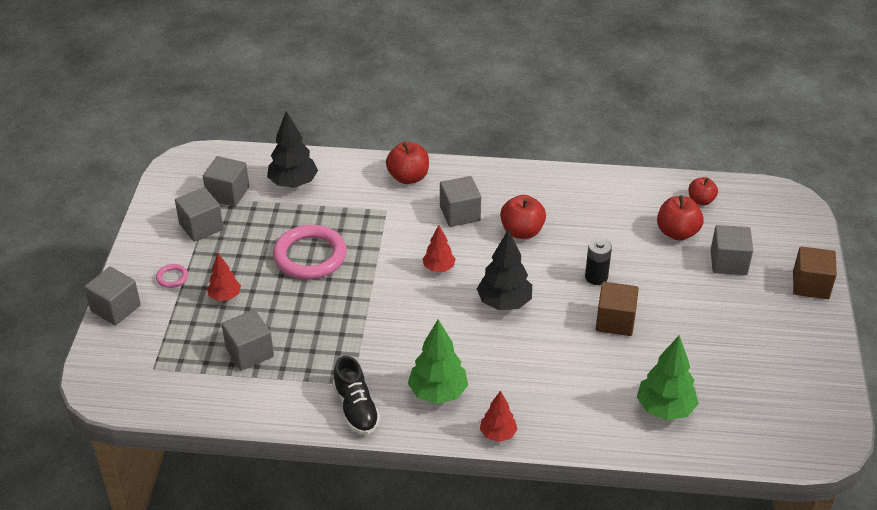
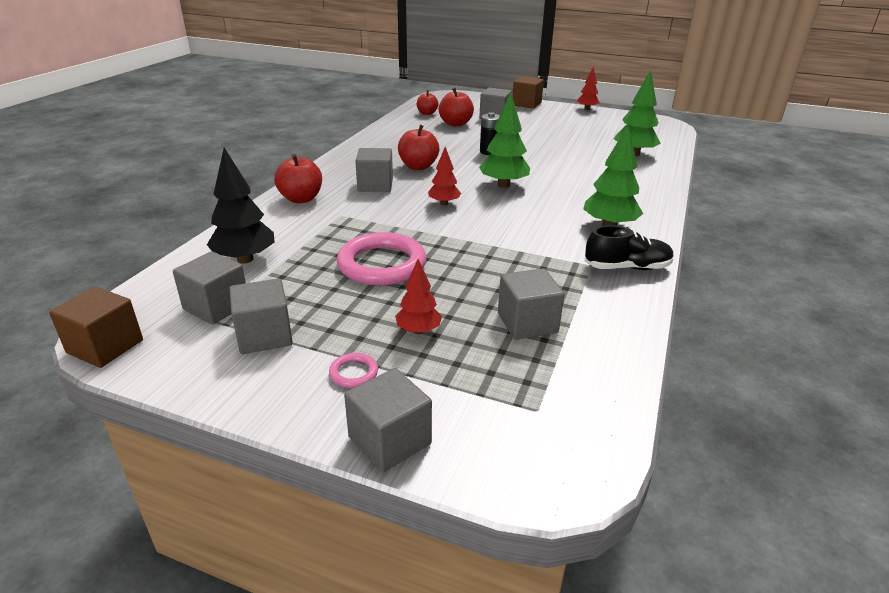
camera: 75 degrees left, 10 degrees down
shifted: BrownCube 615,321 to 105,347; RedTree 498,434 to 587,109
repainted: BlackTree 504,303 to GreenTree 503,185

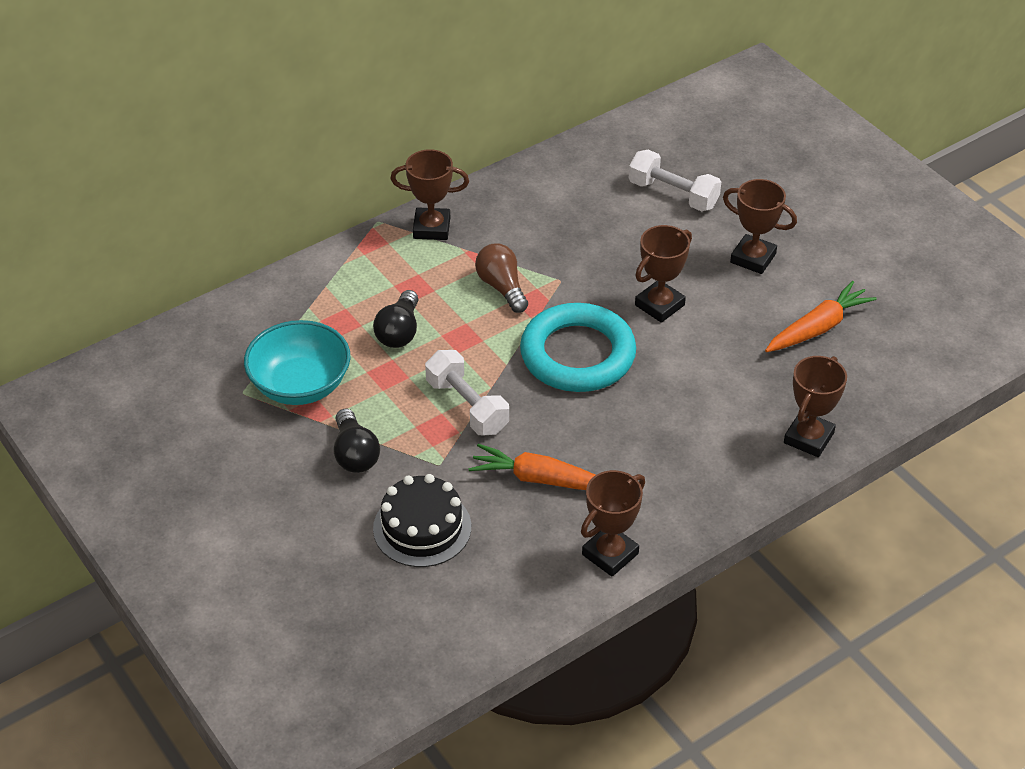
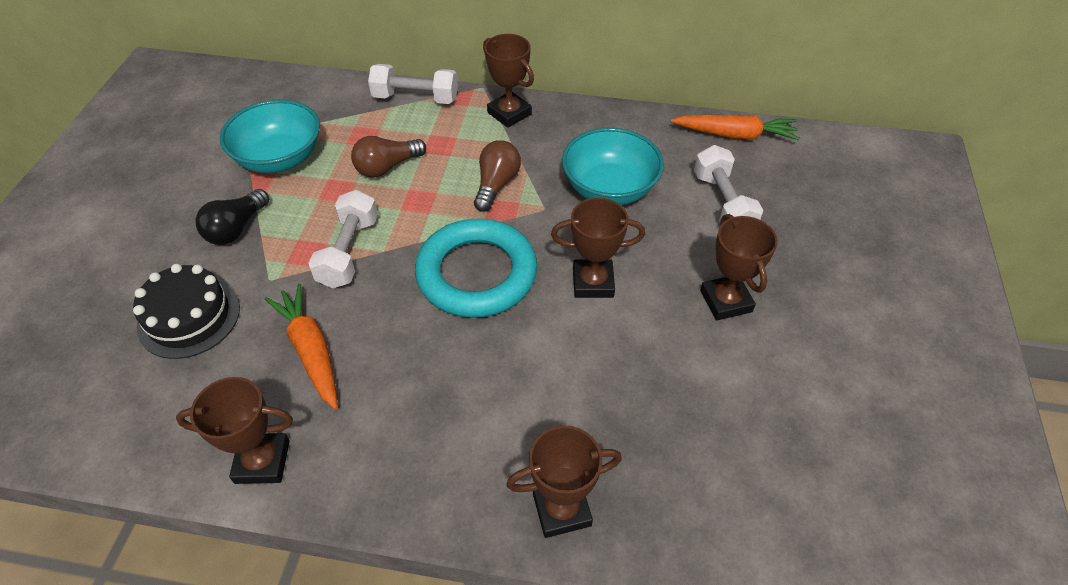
camera: 45 degrees right, 5 degrees up
new: WhiteDumbbell 415,98; TurquoiseBowl 609,188
shifted: OrangeCarrot 817,328 to 735,135
repainted: BlackLightBulb 399,332 to BrownLightBulb 387,167

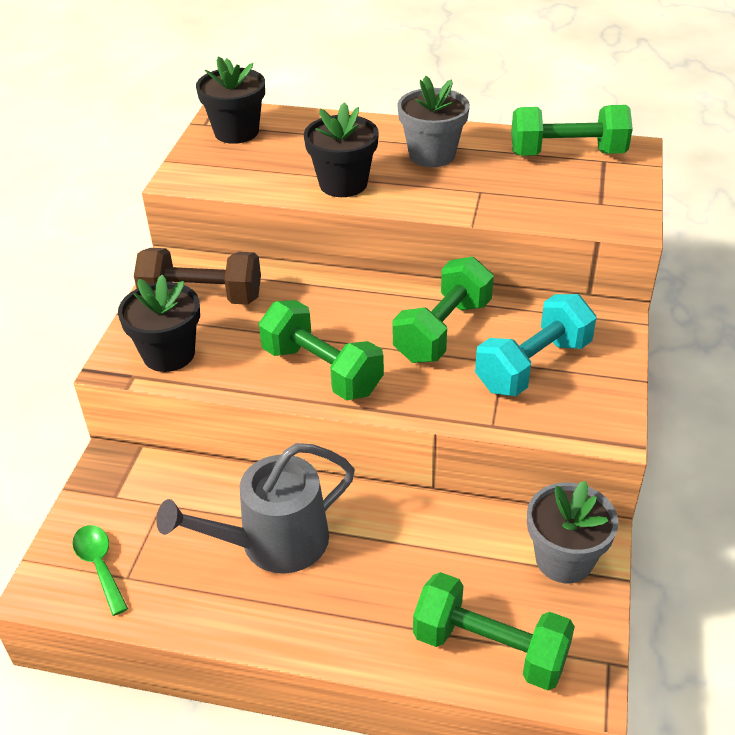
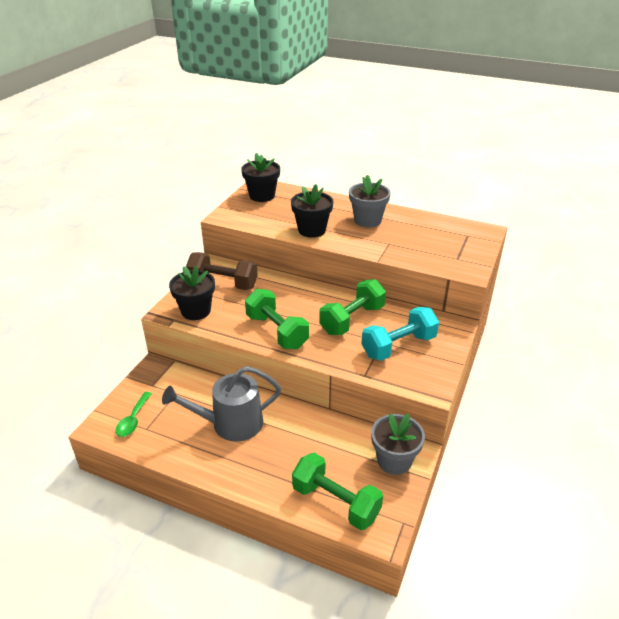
camera: 10 degrees right, 5 degrees down
gone: GreenDumbbell 567,154
rotated: GreenSpoon 99,565 = 133,420 150 degrees counterclockwise

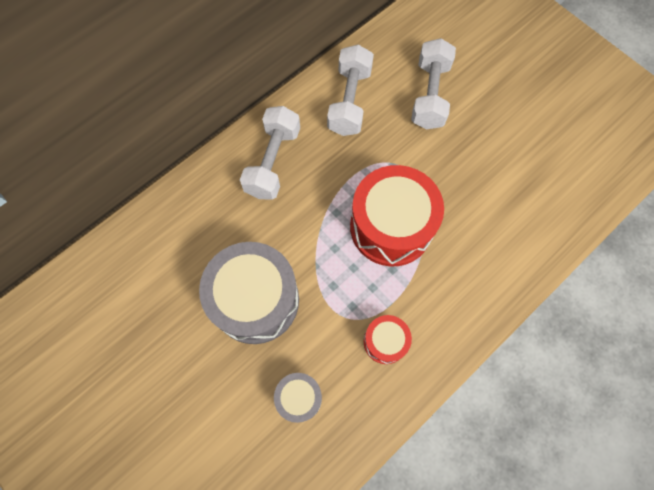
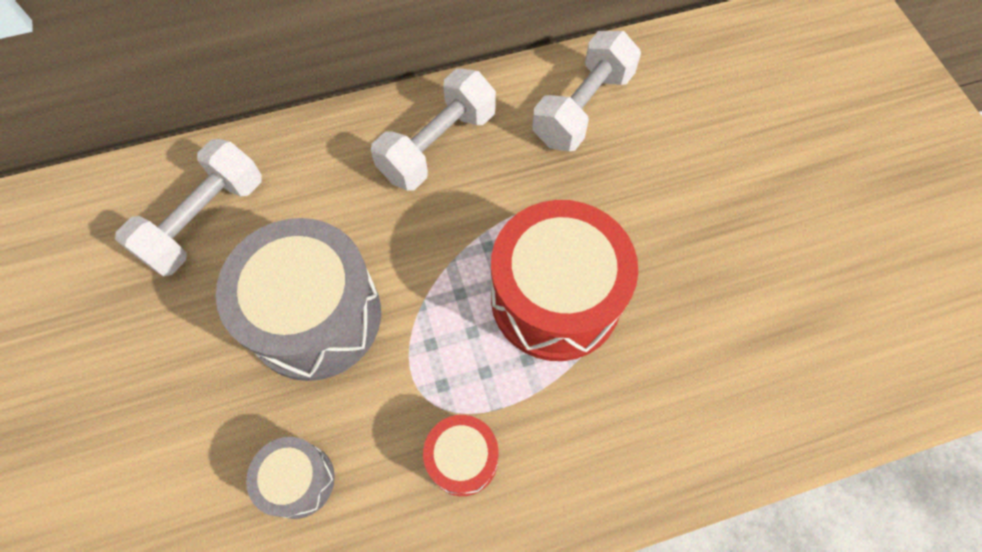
camera: 25 degrees right, 5 degrees down
shifted: WhiteDumbbell 429,95 to 204,220

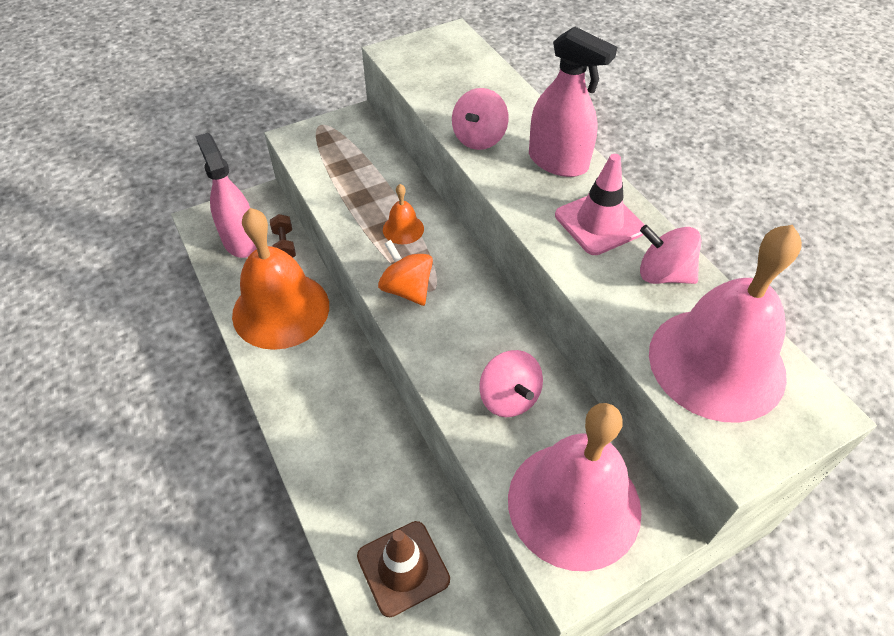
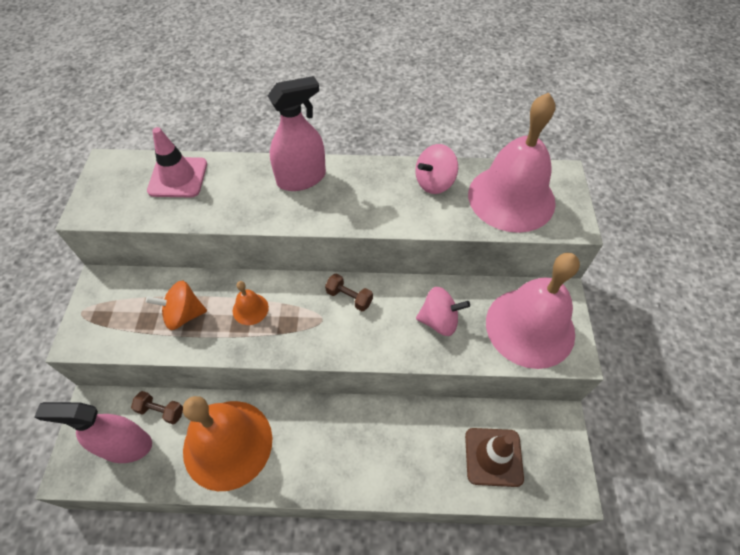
camera: 60 degrees left, 5 degrees up
gone: PinkSpinningTop 479,138
new: BrownDumbbell 349,297
shifted: PinkTrafficCone 599,223 to 178,177; OrangeSpinningTop 407,289 to 184,315

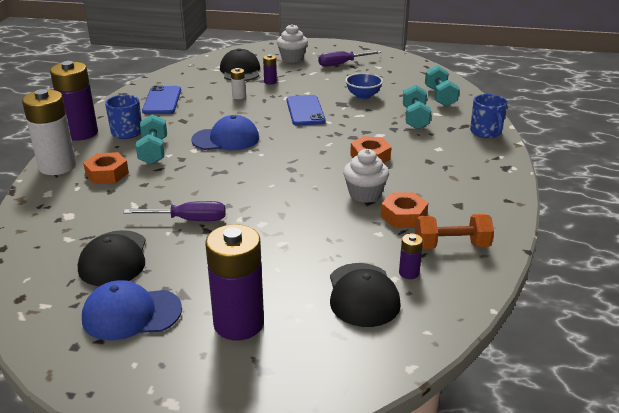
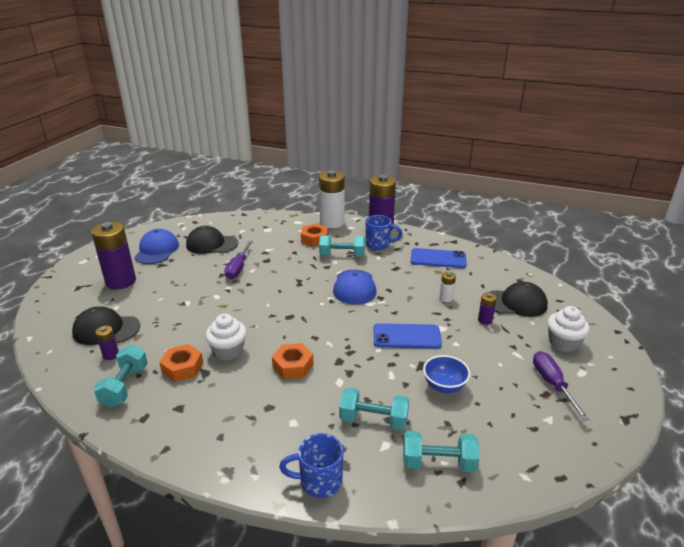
camera: 100 degrees right, 0 degrees up
repainted: OrangeDumbbell 451,245 to TurquoiseDumbbell 124,386

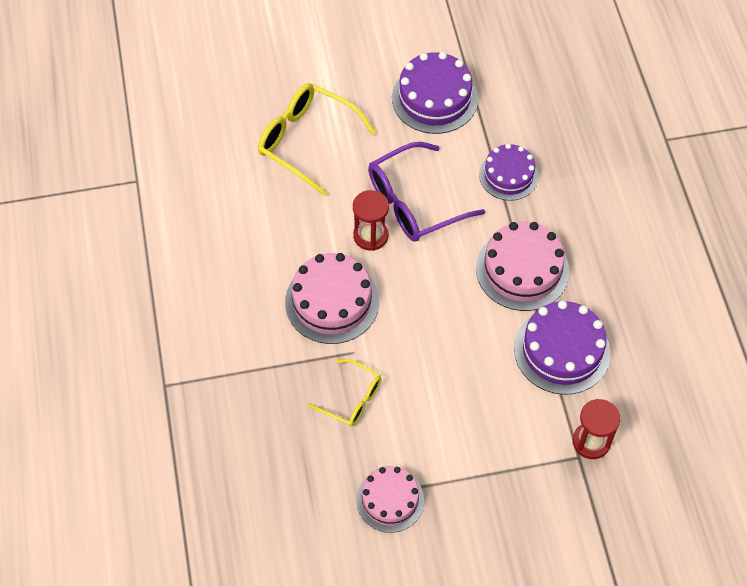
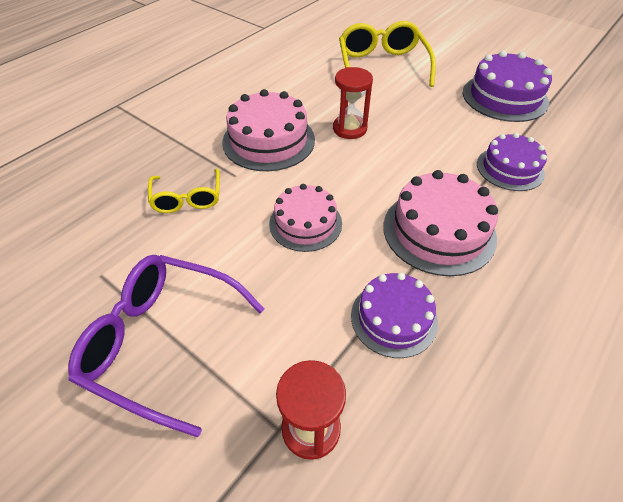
camera: 50 degrees right, 10 degrees down
shifted: PurpleGlasses 414,203 to 162,341; PinkCake 390,500 to 305,223
scaled: PurpleCake 562,350 = 393,318 x0.66

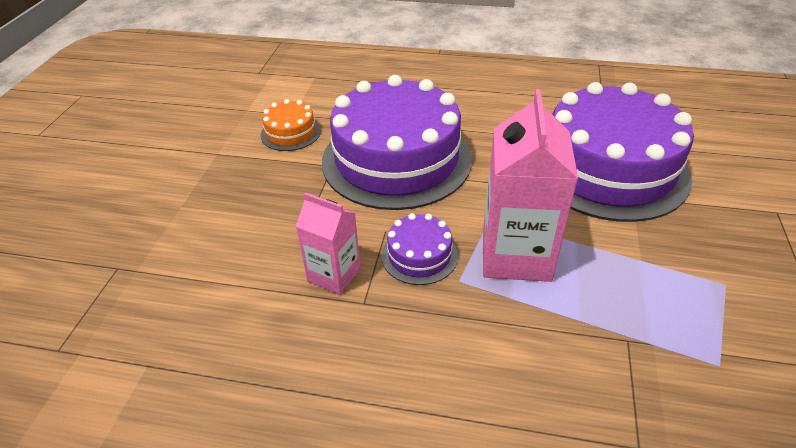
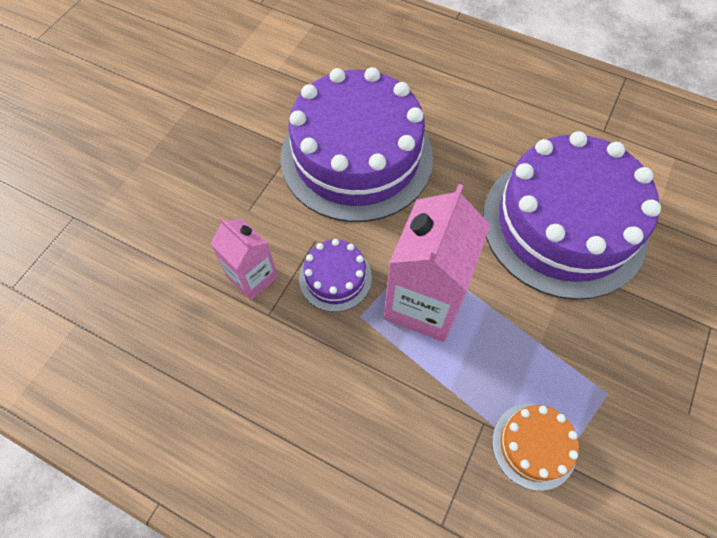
camera: 15 degrees right, 20 degrees up
shifted: OrangeCake 290,133 to 533,446

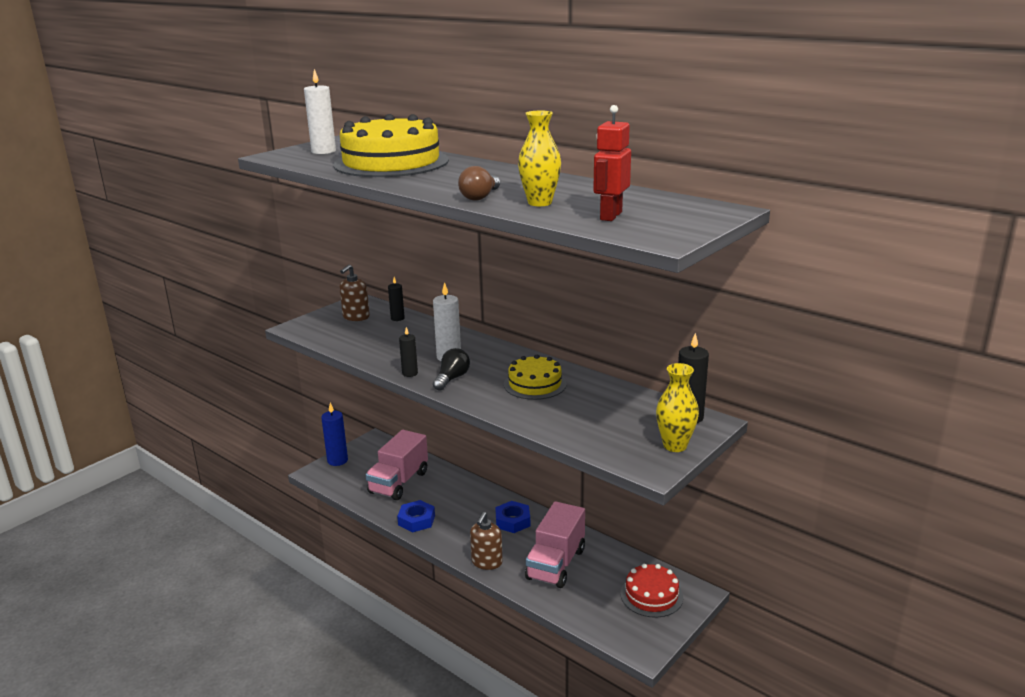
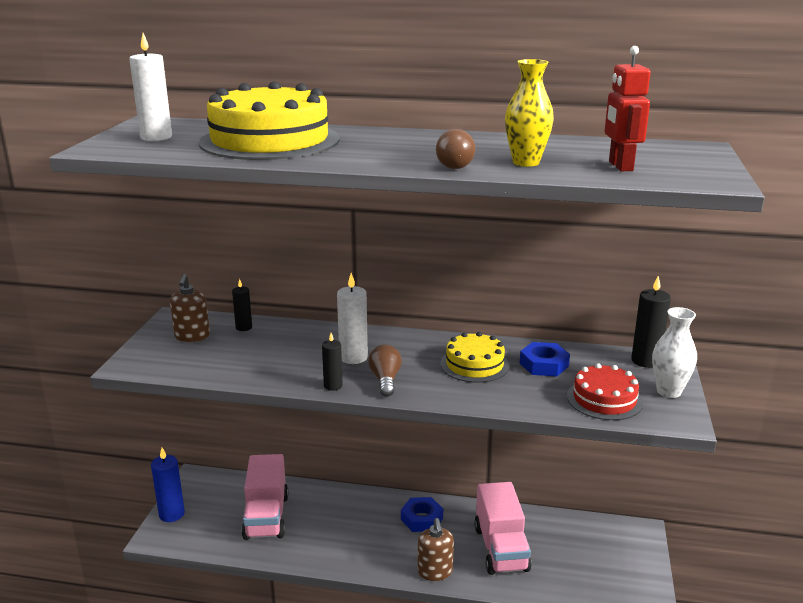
camera: 30 degrees left, 0 degrees up
shifted: BlueNut 416,520 to 544,364; RedCake 651,595 to 604,399
repainted: BlackLightBulb 452,379 to BrownLightBulb 385,380; YellowVase 675,446 to WhiteVase 668,391

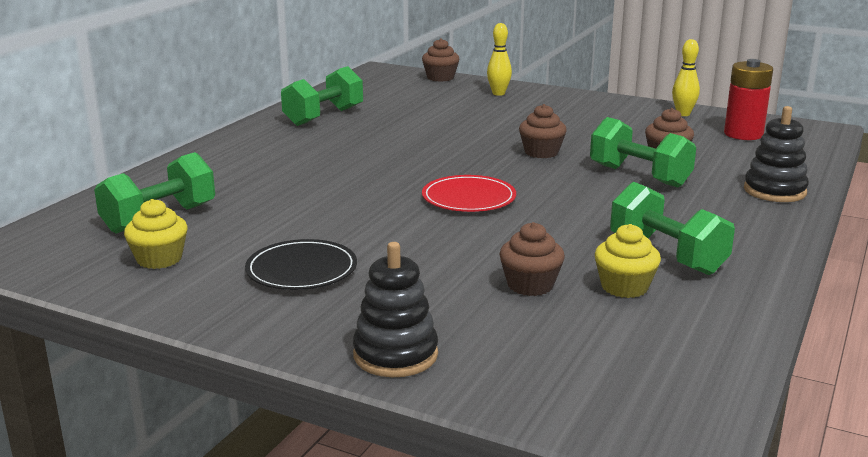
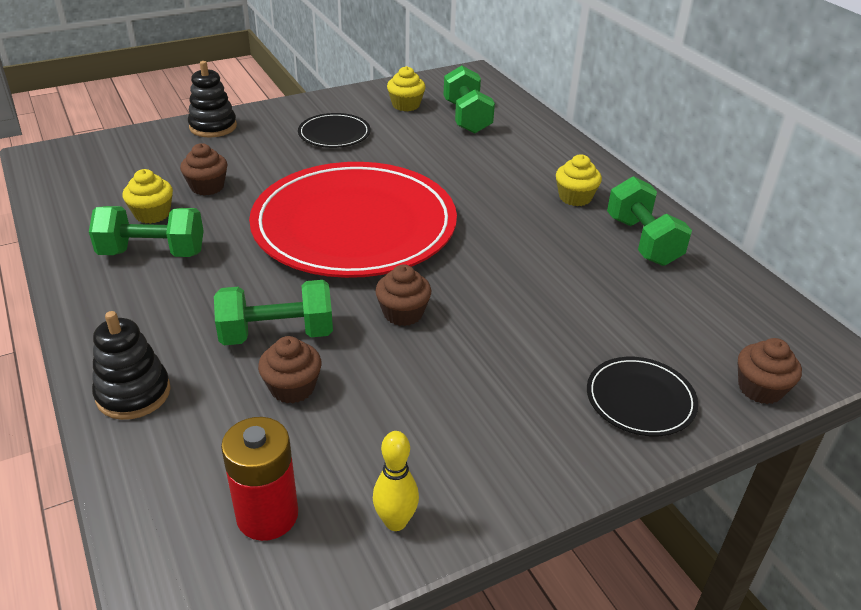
camera: 125 degrees right, 15 degrees up
new: YellowCupcake 575,197
swapped: YellowBowlingPin 498,93 to BlackPlate 640,399
scaled: RedPlate 468,198 = 354,225 x2.38

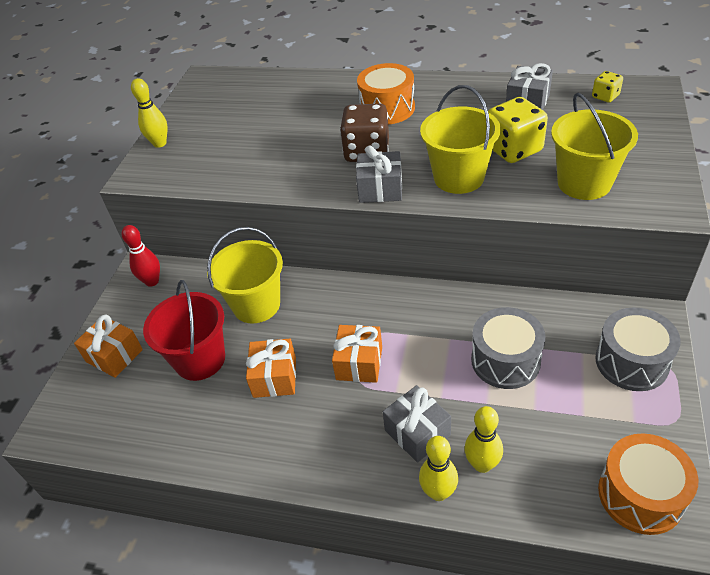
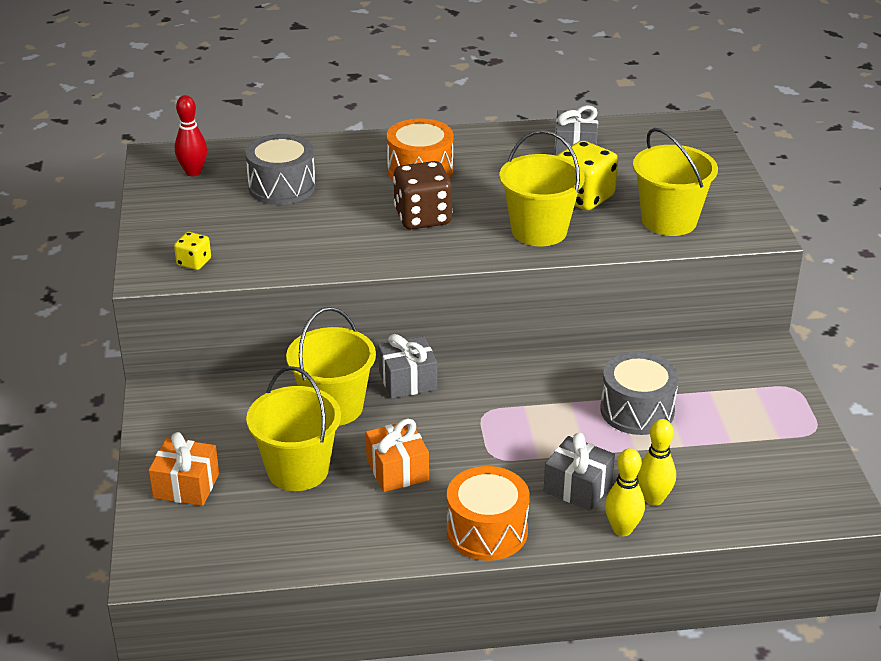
camera: 25 degrees left, 10 degrees down
gone: YellowBowlingPin 160,143; OrangeGift 359,363
shifted: YellowDice 605,96 to 194,262; GreyGift 380,189 to 407,381; RedBowlingPin 152,281 to 193,172; GreyDrum 631,362 to 282,187; OrangeDrum 640,495 to 487,531
repainted: RedBucket 200,359 to YellowBucket 298,470

